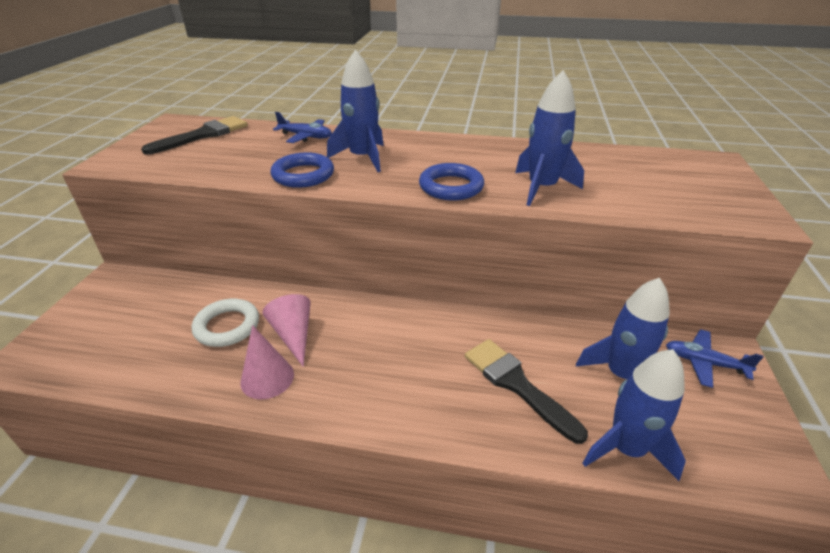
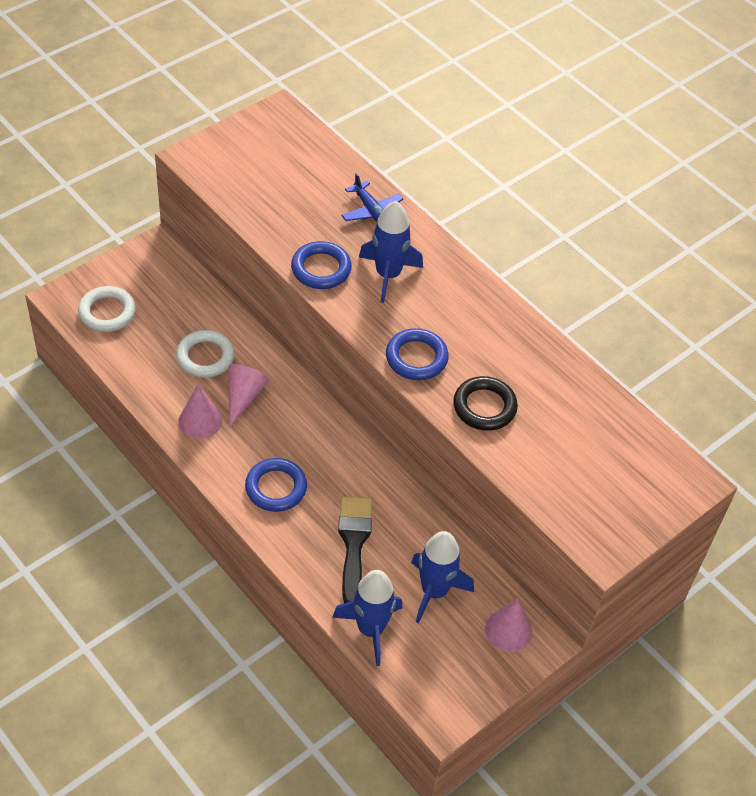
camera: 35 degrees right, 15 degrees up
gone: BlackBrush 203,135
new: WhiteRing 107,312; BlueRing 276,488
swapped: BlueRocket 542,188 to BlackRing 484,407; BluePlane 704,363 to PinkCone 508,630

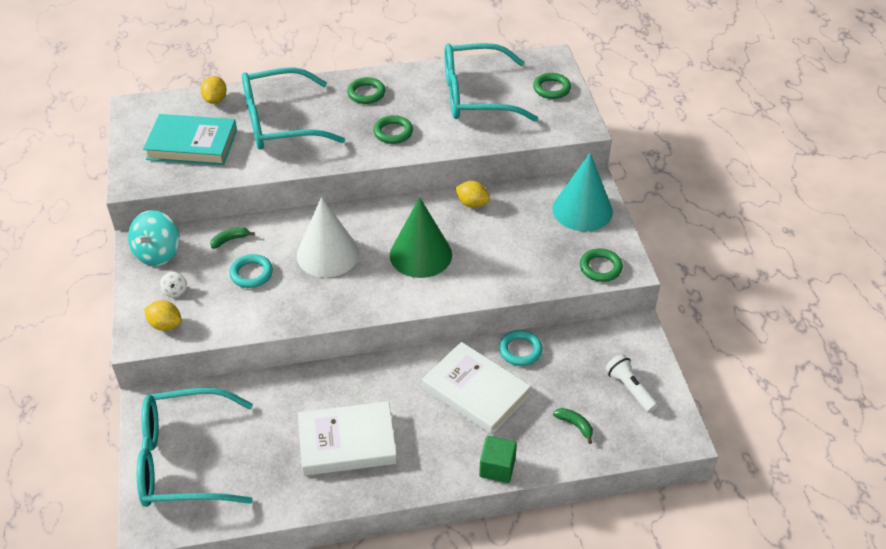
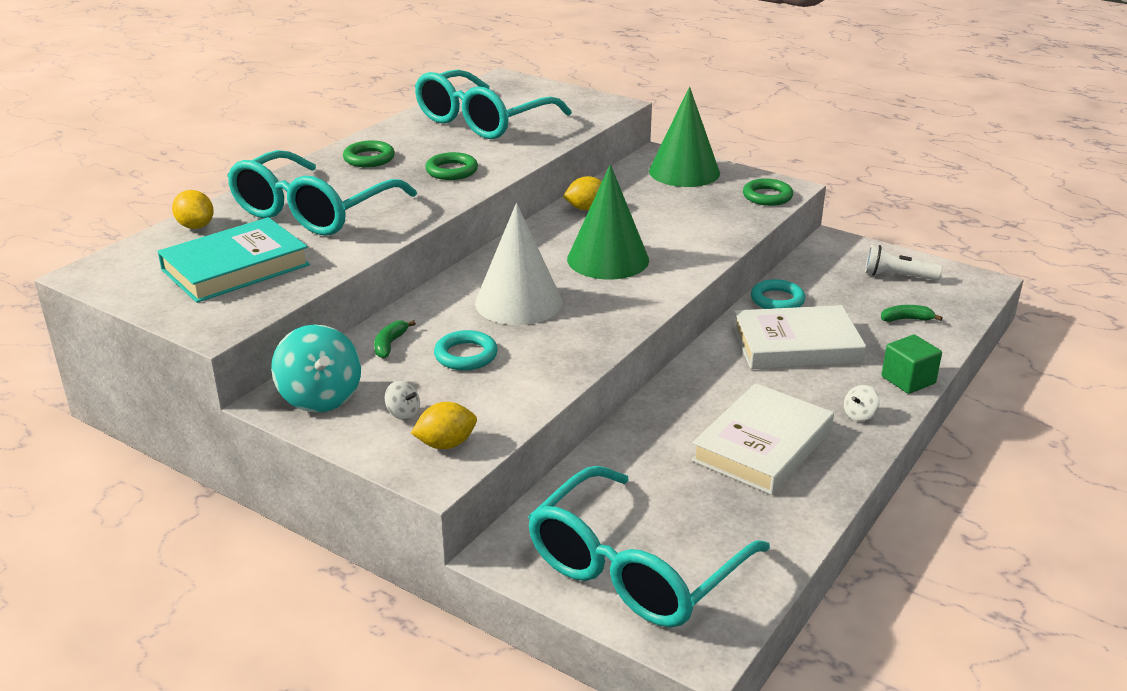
camera: 45 degrees left, 15 degrees down
gone: GreenRing 551,88
new: WhiteSpinningTop 859,415
repainted: TurquoiseCone 582,210 to GreenCone 684,172

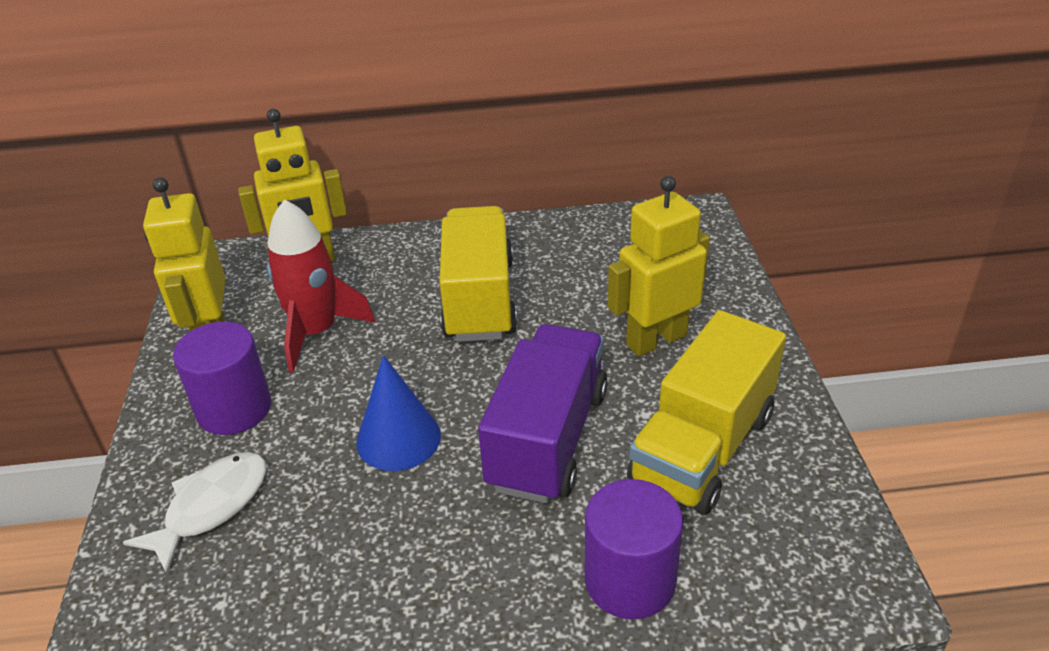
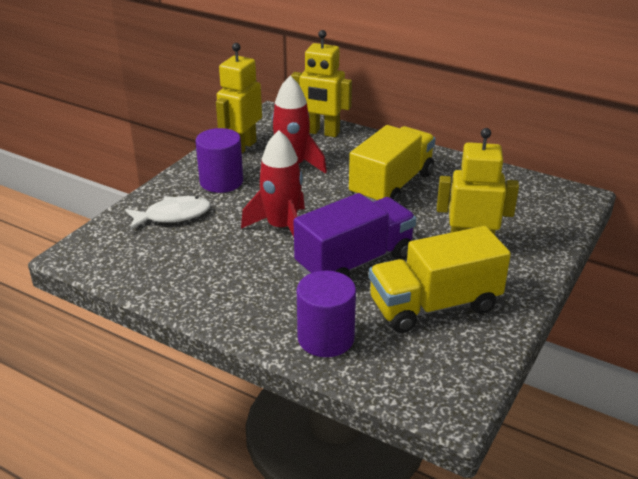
camera: 35 degrees right, 5 degrees down
swapped: BlueCone 398,438 to RedRocket 282,228

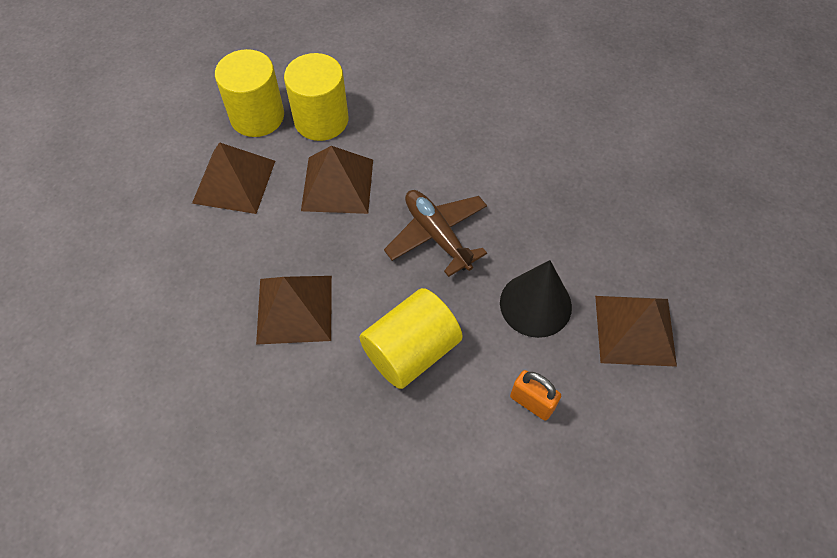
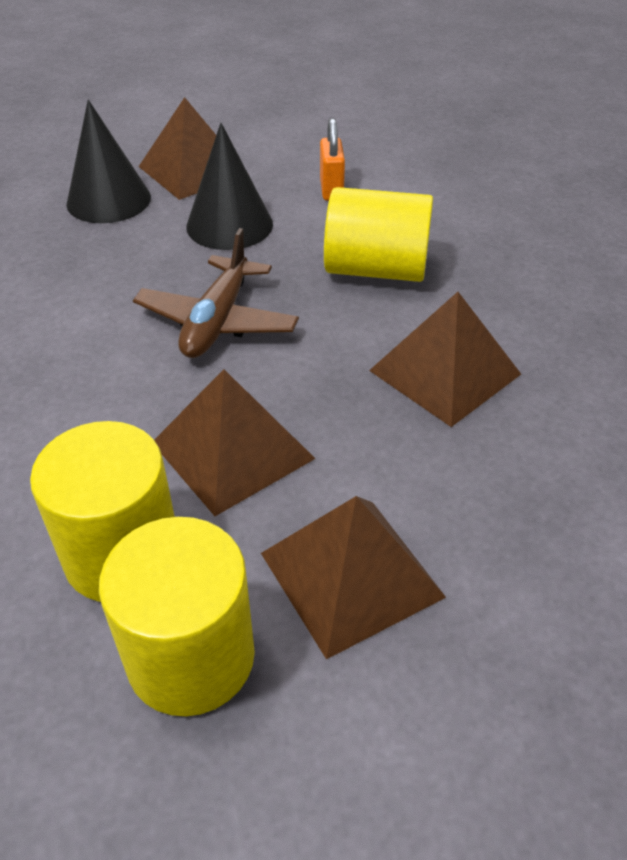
camera: 130 degrees left, 15 degrees down
new: BlackCone 108,200

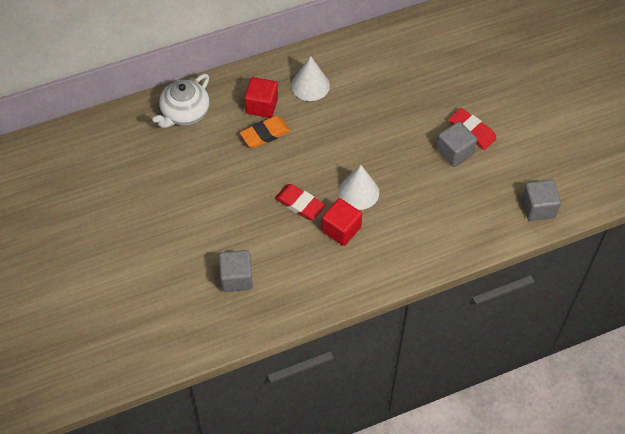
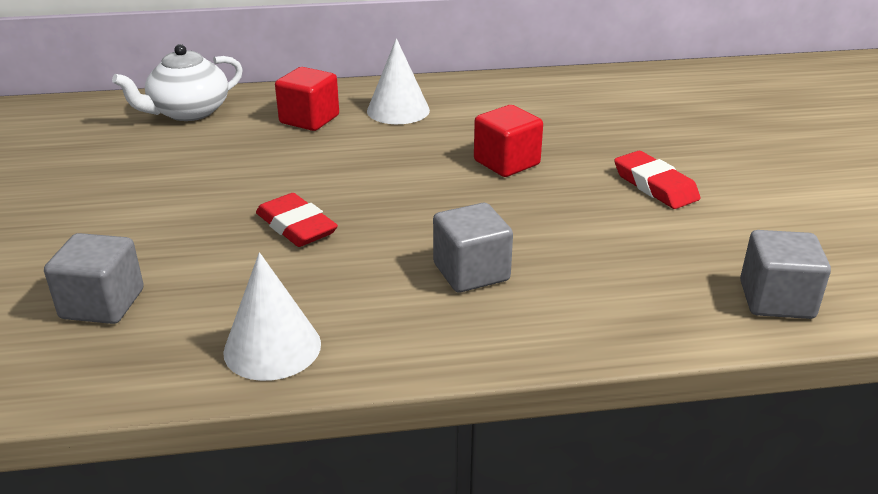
camera: 15 degrees right, 25 degrees down
gone: OrangeEraser 265,134
shifted: GreyCube 454,152 to 471,272; WhiteCone 358,192 to 272,347; RedCube 341,229 to 506,163

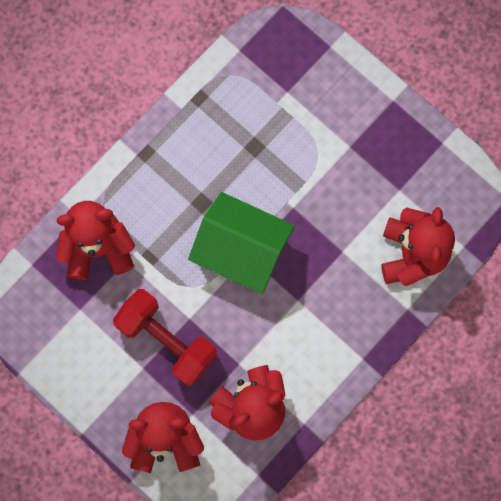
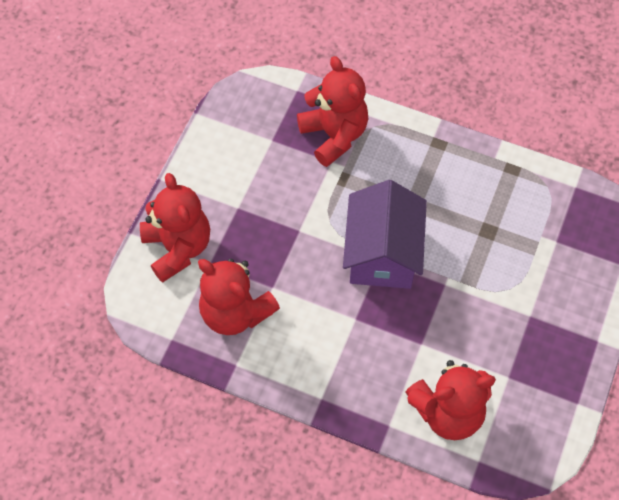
camera: 70 degrees right, 15 degrees down
gone: RedDumbbell 167,340
repainted: GreenHouse 241,251 to PurpleHouse 382,253

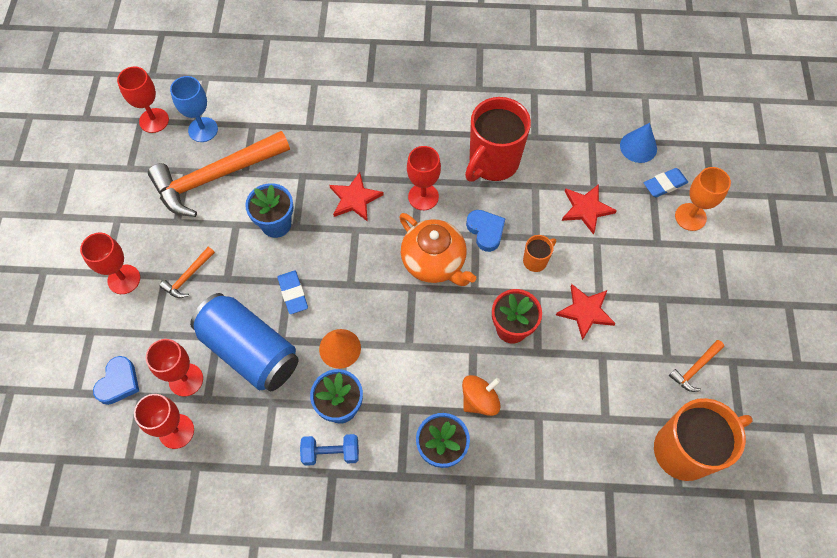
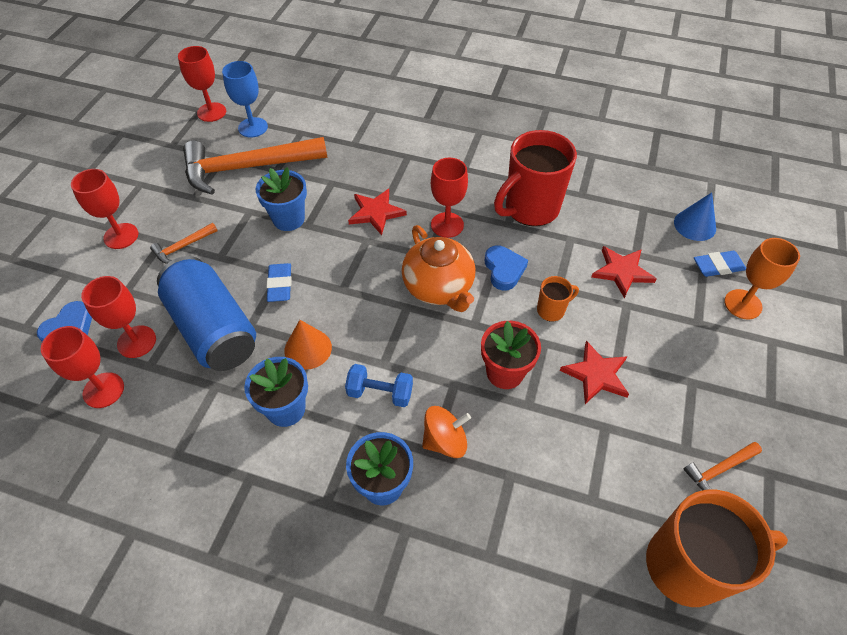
camera: 15 degrees right, 10 degrees down
shifted: BlueDumbbell 331,453 to 380,393

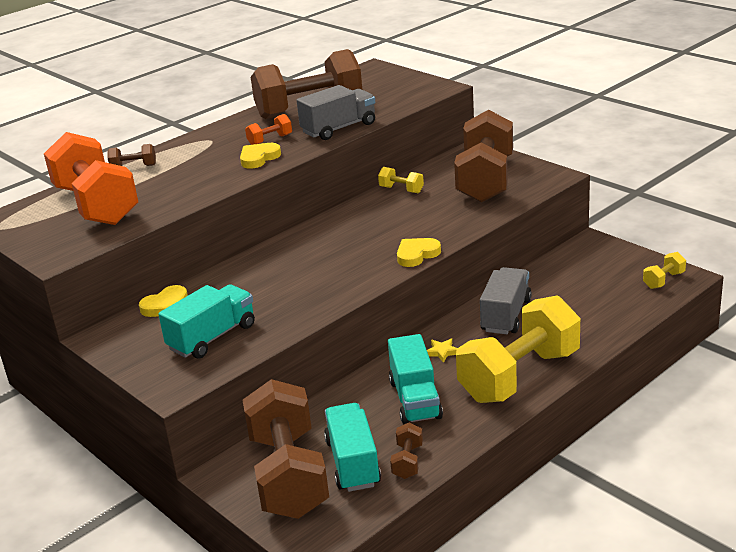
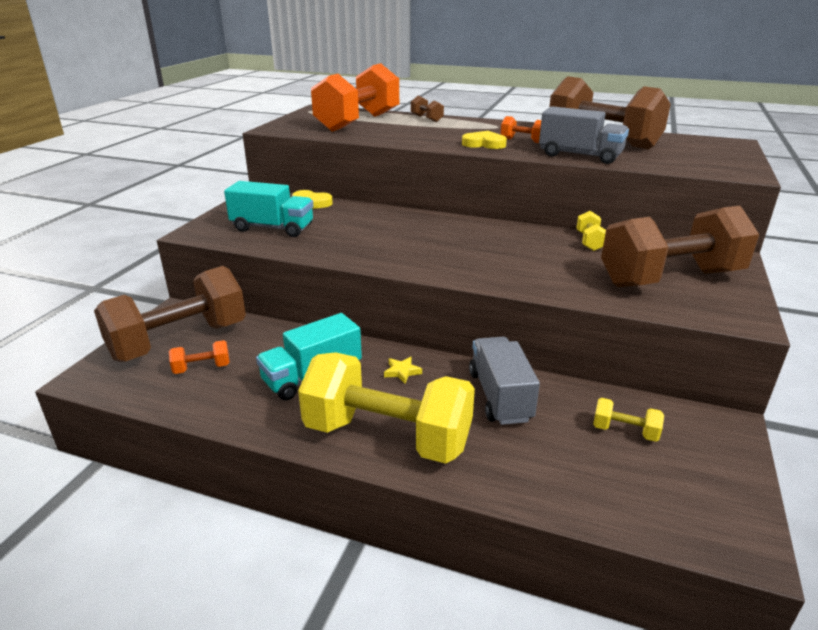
camera: 60 degrees right, 0 degrees up
gone: YellowHeart 417,254; BrownDumbbell 407,461
shifted: YellowDumbbell 663,280 to 624,431
swapped: TurquoiseTruck 353,463 to OrangeDumbbell 202,368
rotated: GreyTruck 505,315 = 500,396 90 degrees counterclockwise

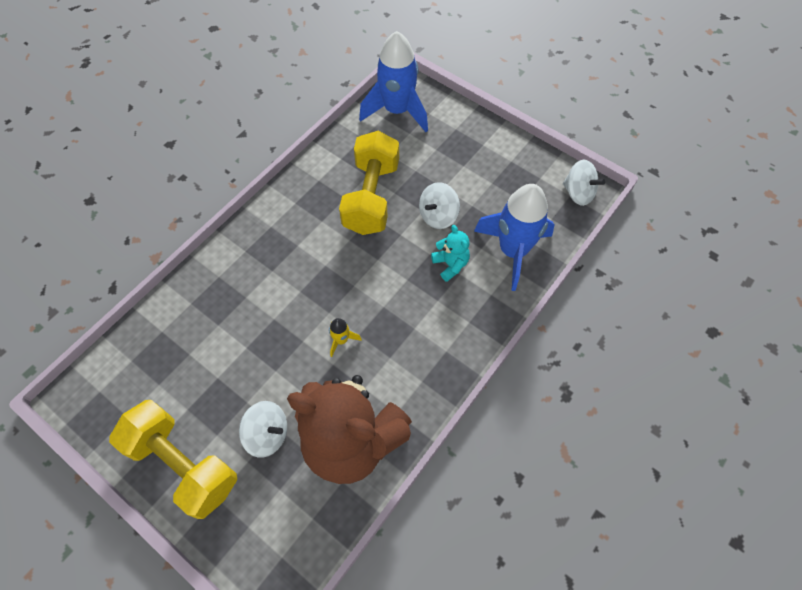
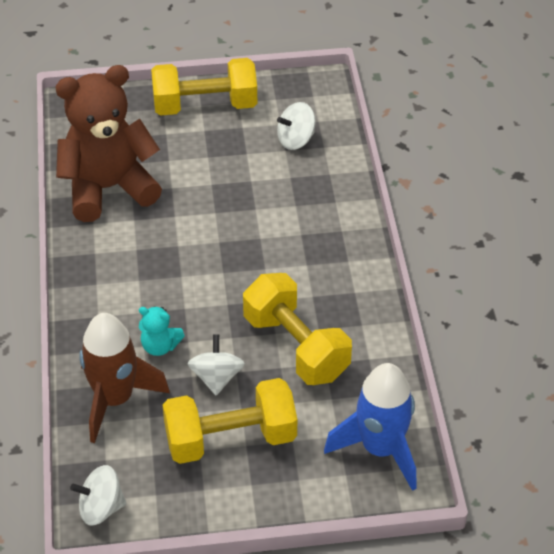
camera: 135 degrees right, 15 degrees down
gone: YellowRocket 341,340
new: YellowDumbbell 230,439
shifted: WhiteSpinningTop 268,434 to 296,140
repainted: BlueRocket 512,251 to BrownRocket 115,399

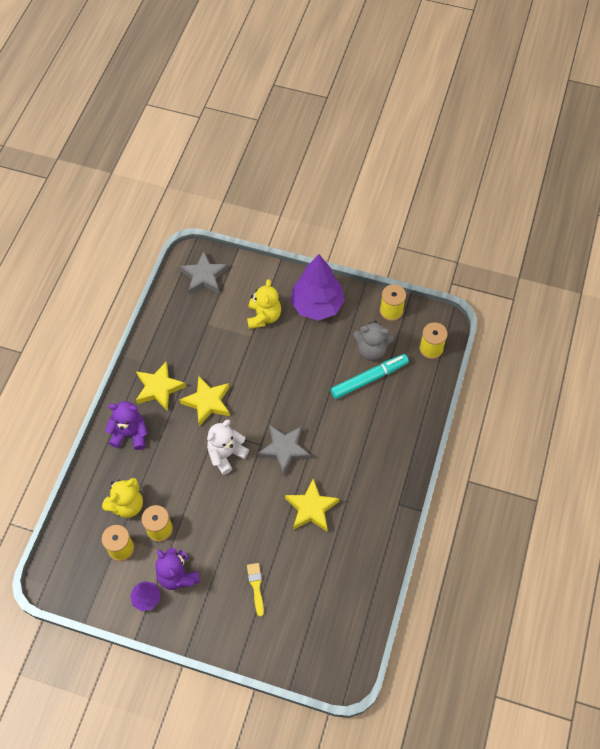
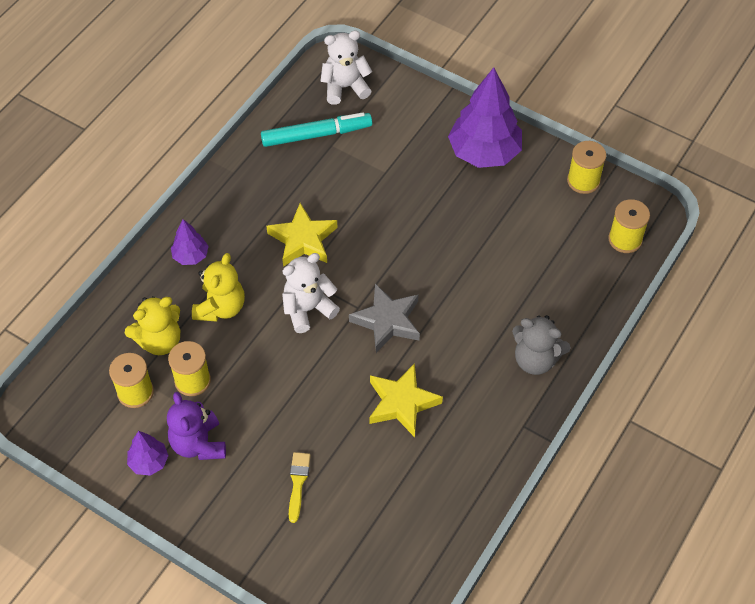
camera: 15 degrees right, 5 degrees down
gone: YellowStar 159,388
shifted: YellowTeddyBear 264,317 to 221,307; GreyTeddyBear 371,350 to 535,359; TurquoiseMarker 369,379 to 316,135
swapped: GreyStar 204,276 to WhiteTeddyBear 345,87; PurpleTeddyBear 130,434 to PurpleTree 191,256

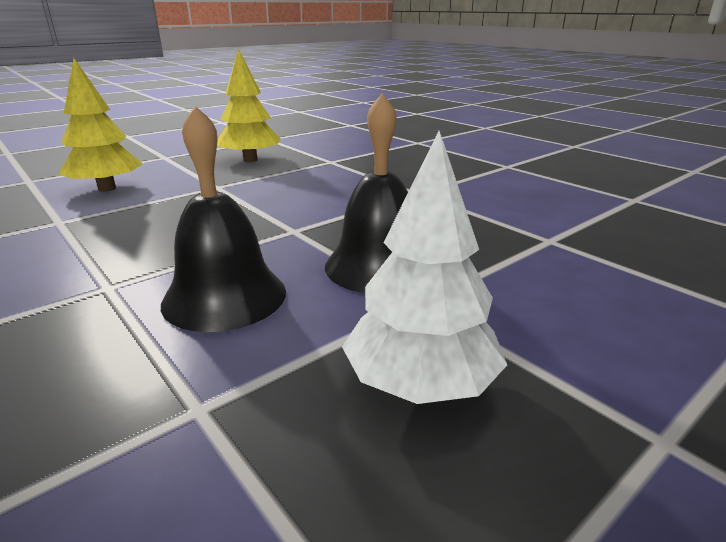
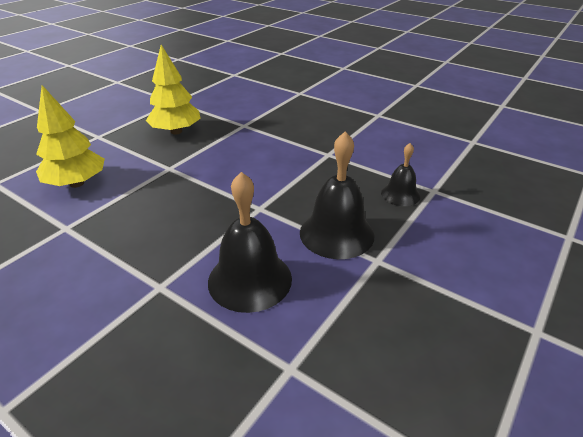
camera: 15 degrees left, 10 degrees up
gone: WhiteTree 421,383
new: BlackBell 400,194

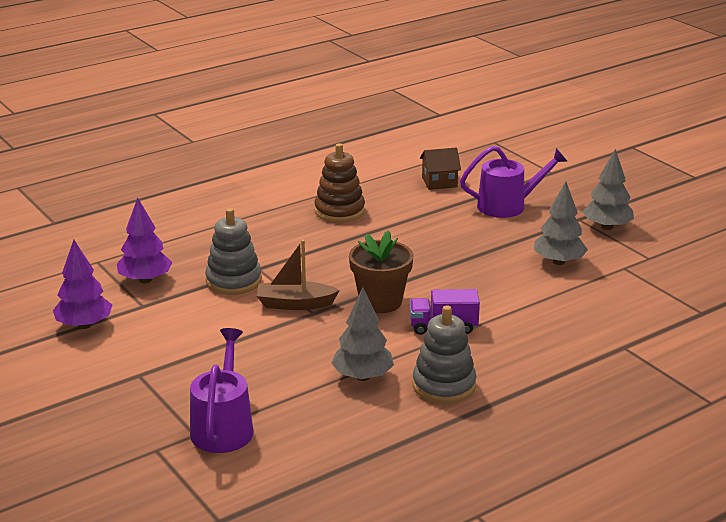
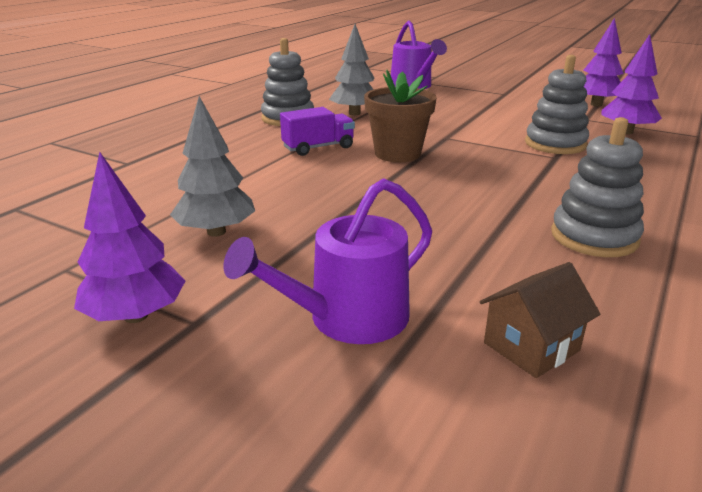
camera: 155 degrees right, 0 degrees up
gone: BrownBoat 295,304
repainted: BrownStackingToy 339,211 to GreyStackingToy 594,237; GreyTree 607,227 to PurpleTree 136,316

